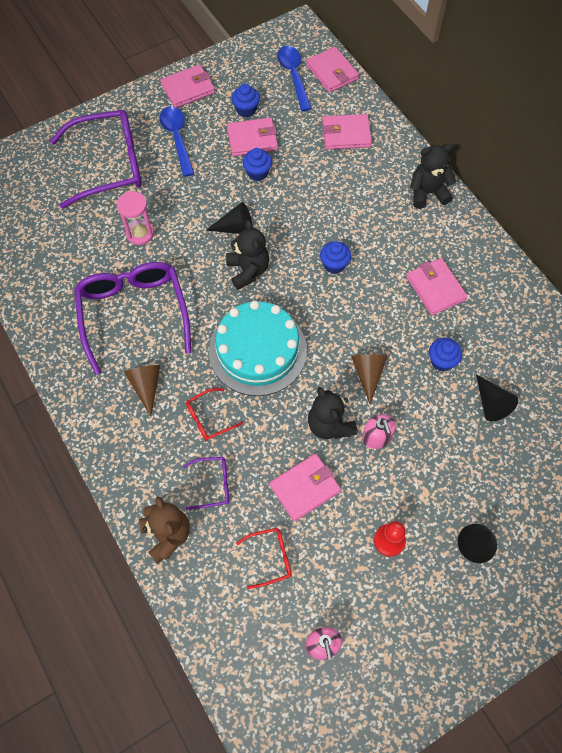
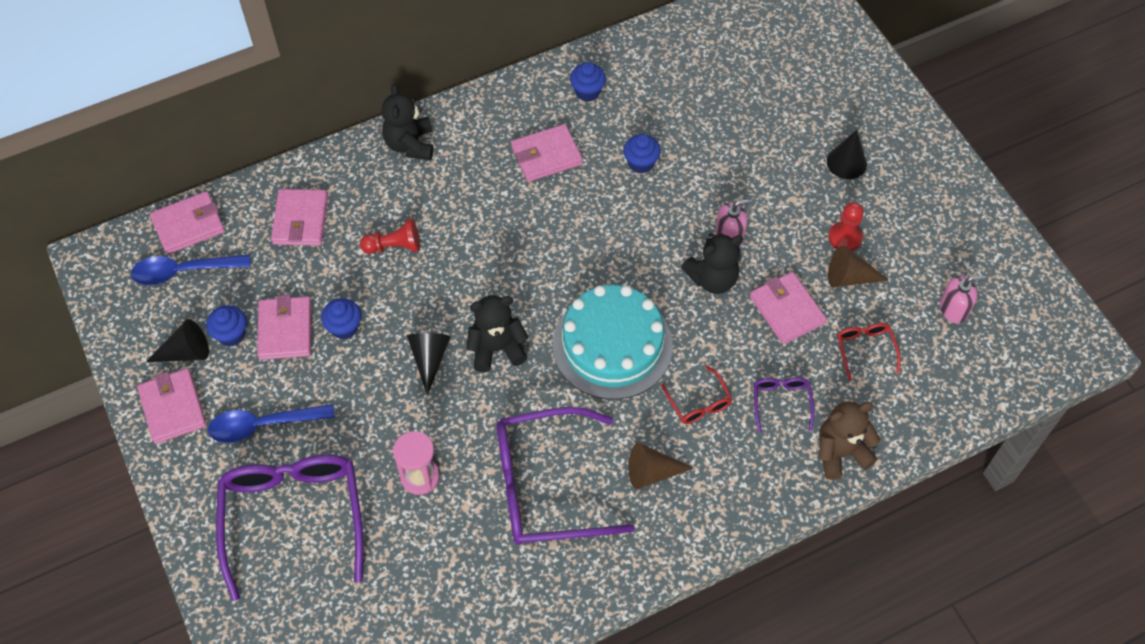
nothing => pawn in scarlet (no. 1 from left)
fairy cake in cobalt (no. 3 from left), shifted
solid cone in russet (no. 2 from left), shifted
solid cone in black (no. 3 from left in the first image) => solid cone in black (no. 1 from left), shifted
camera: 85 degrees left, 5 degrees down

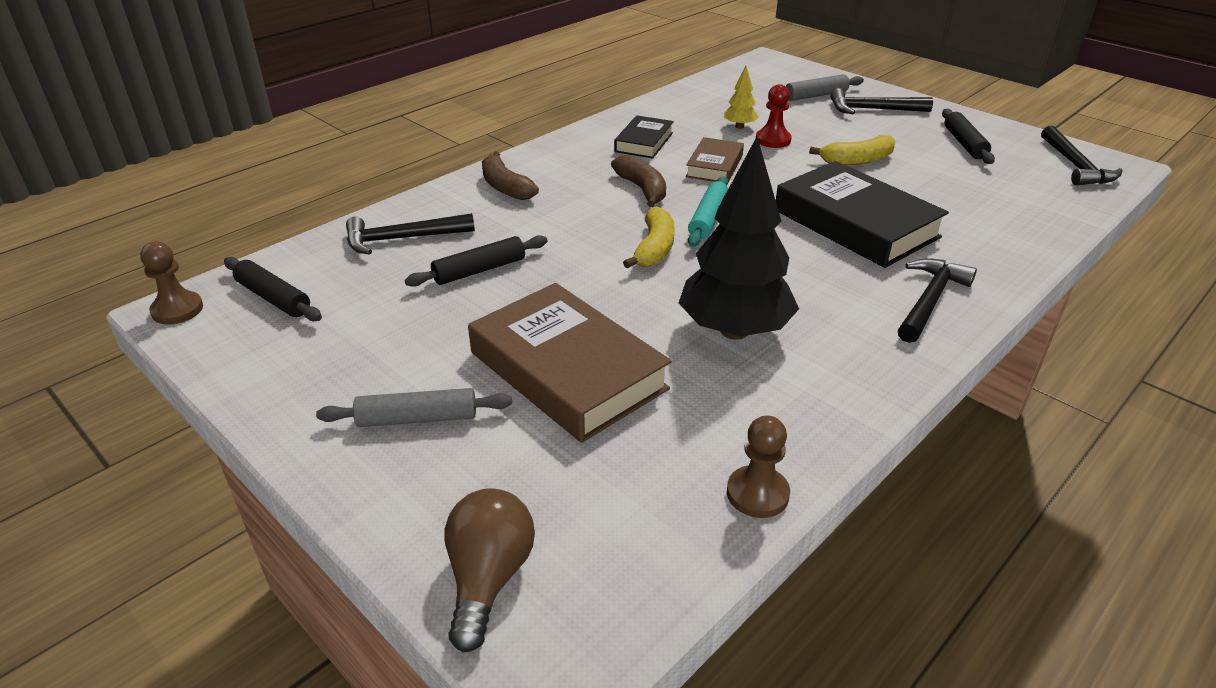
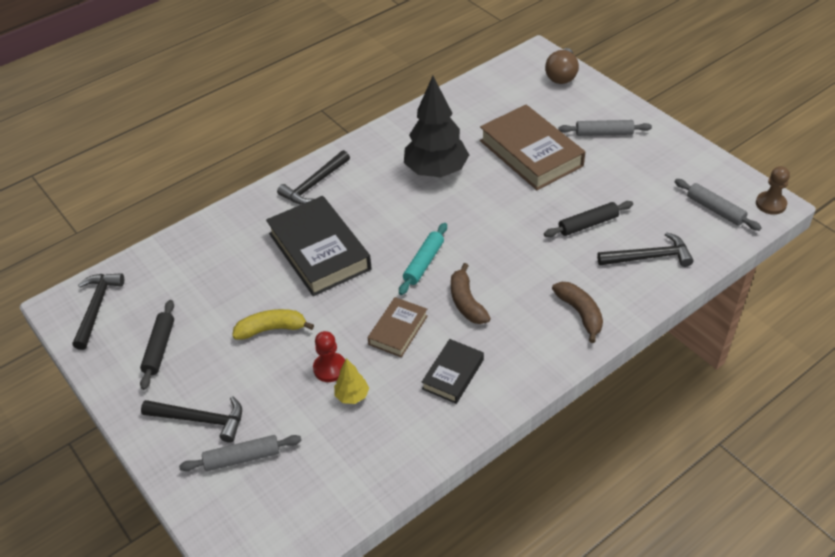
banana in golden (no. 1 from left) => nothing
pawn in russet (no. 2 from left) => nothing
dough roller in black (no. 1 from left) => dough roller in ash-grey (no. 3 from left)
camera: 170 degrees left, 10 degrees up

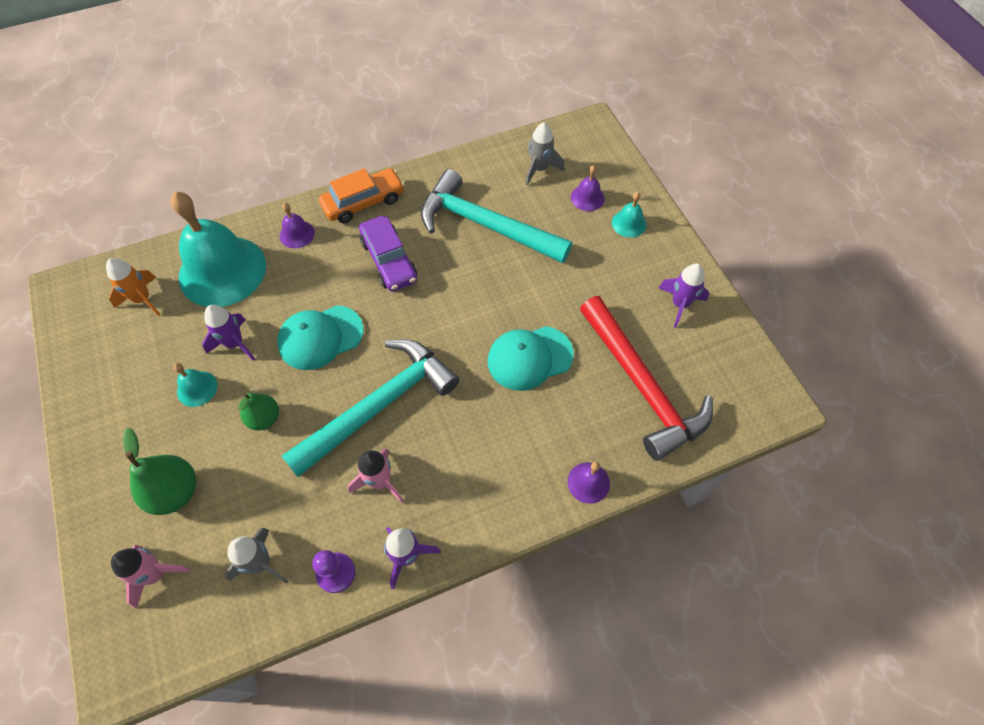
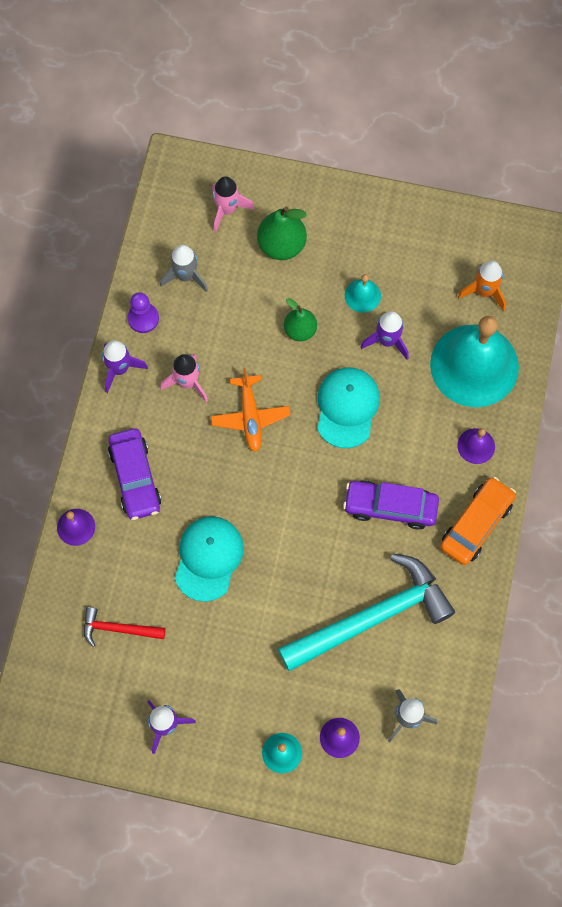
nothing => toy car in purple (no. 1 from left)
claw hammer in aqua (no. 1 from left) => toy plane in orange
toy car in orange, 150 degrees counterclockwise
claw hammer in scarlet, x0.47
camera: 125 degrees right, 10 degrees up

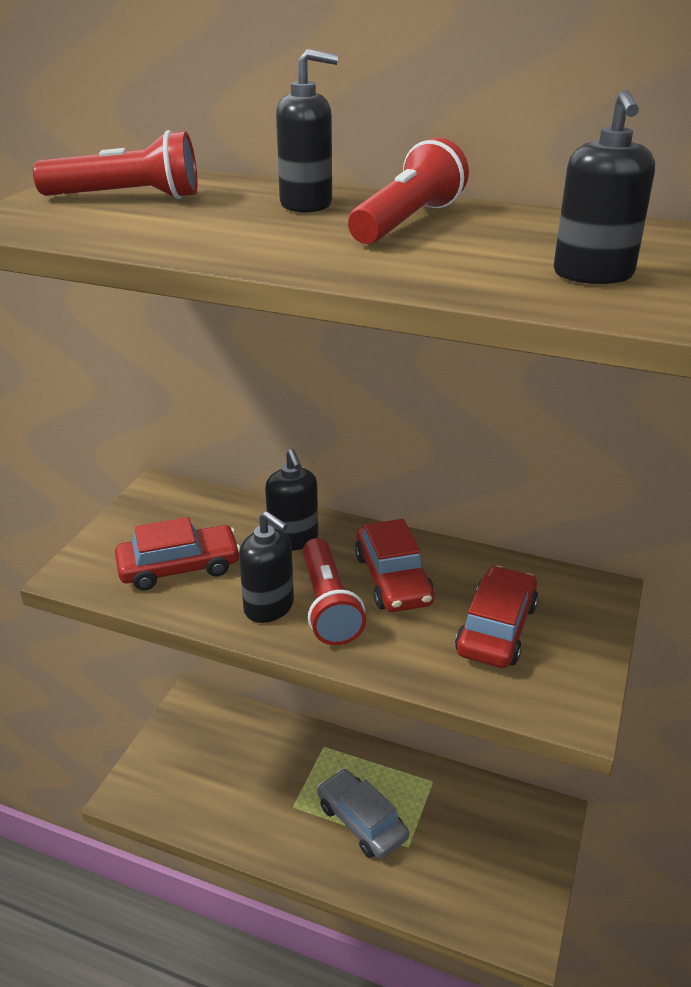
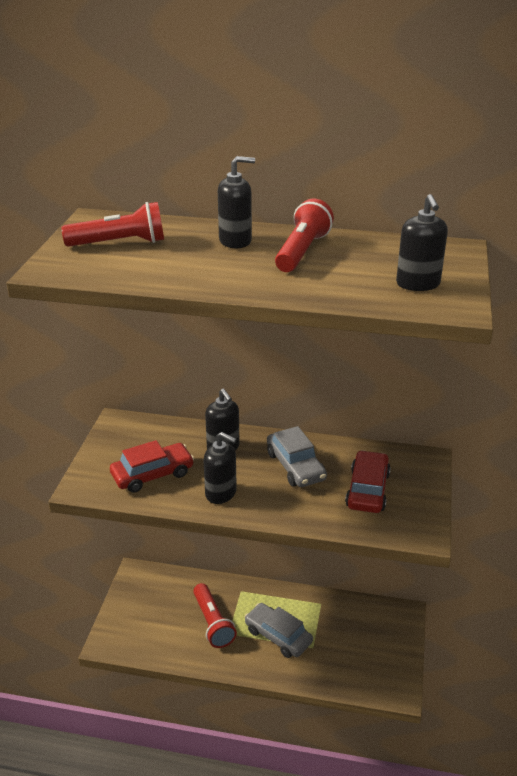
torch in scarlet (no. 2 from left), shifted
toy car in scarlet (no. 2 from left) => toy car in ash-grey (no. 2 from left)
camera: 10 degrees left, 0 degrees up

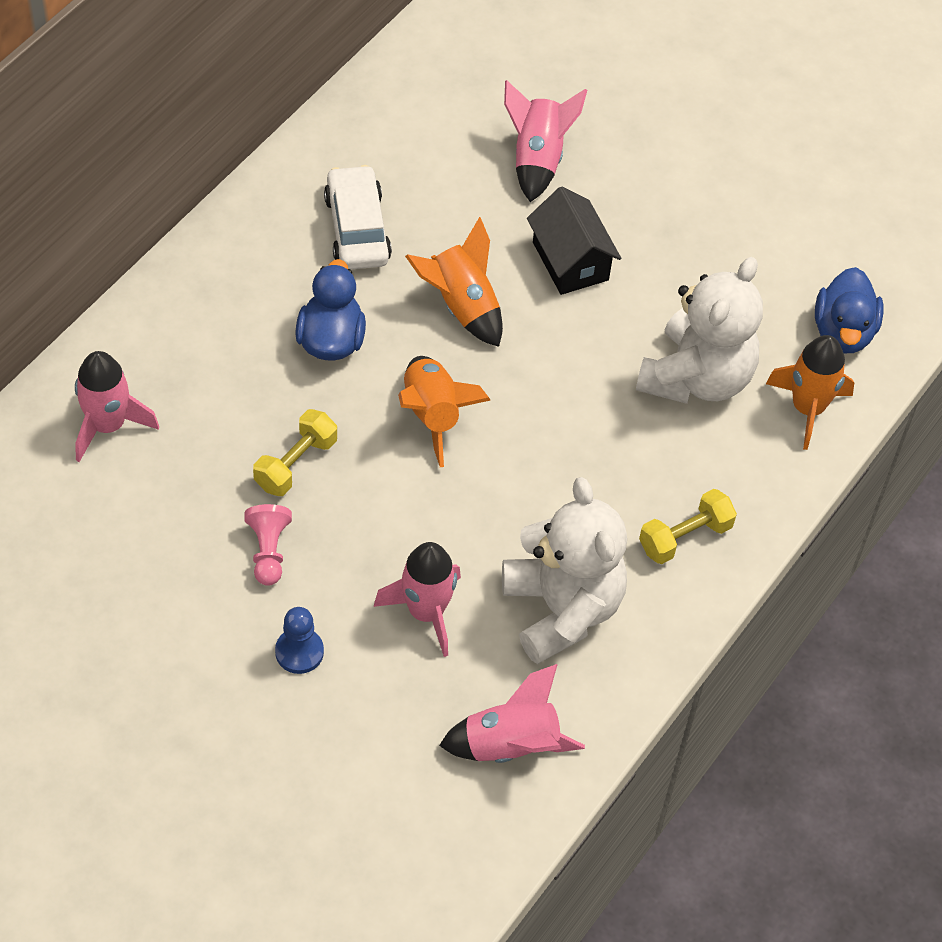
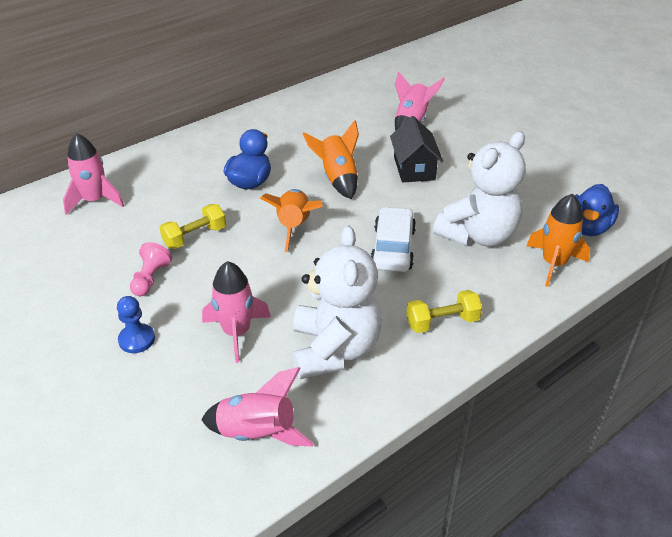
toy car in white, shifted
camera: 20 degrees right, 15 degrees down

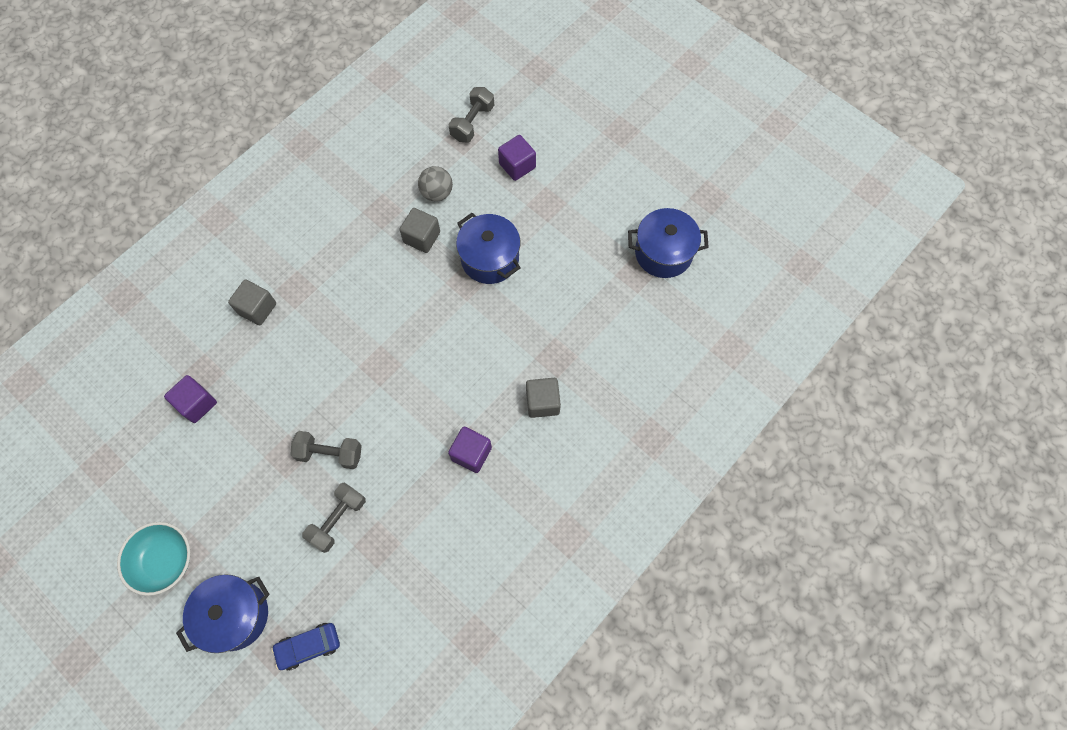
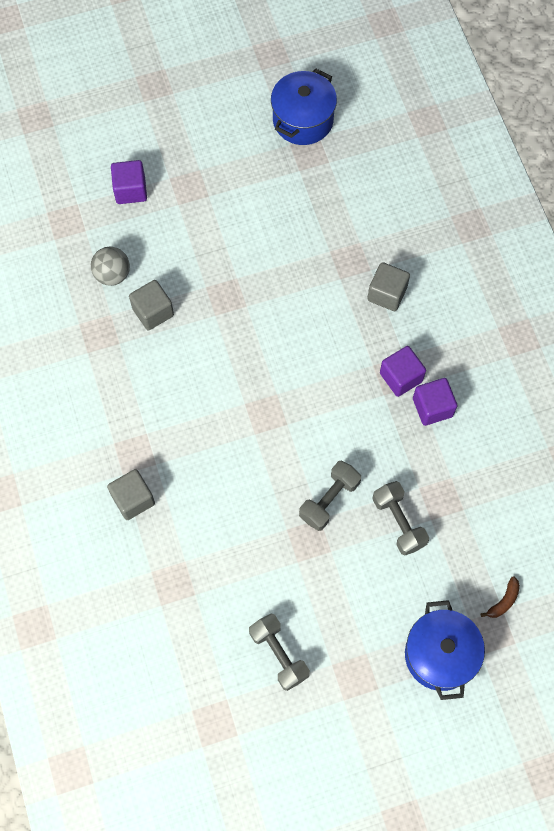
bowl in aqua => nothing
stockpot in cobalt (no. 2 from left) => nothing
cube in purple (no. 1 from left in the first image) => cube in purple (no. 3 from left), shifted
free weight in ash-grey (no. 3 from left in the first image) => free weight in ash-grey (no. 1 from left), shifted
toy car in cobalt => banana in russet
camera: 60 degrees left, 0 degrees up

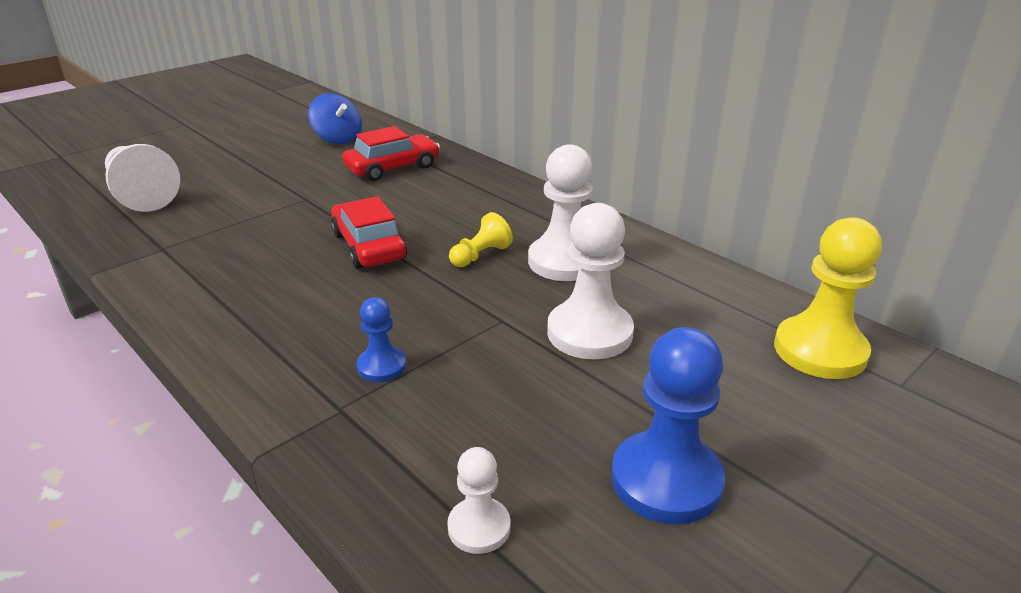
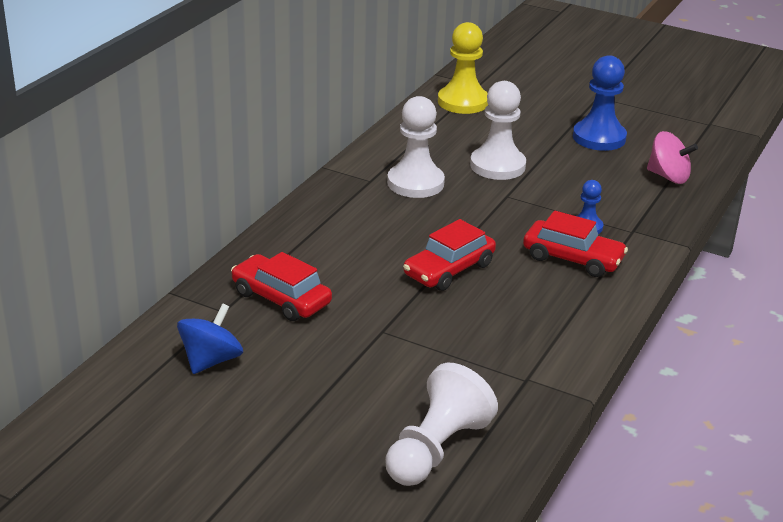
pawn in golden (no. 1 from left) => nothing
nothing => toy car in scarlet (no. 3 from left)
pawn in white (no. 2 from left) => spinning top in rose-pink
camera: 110 degrees left, 0 degrees up

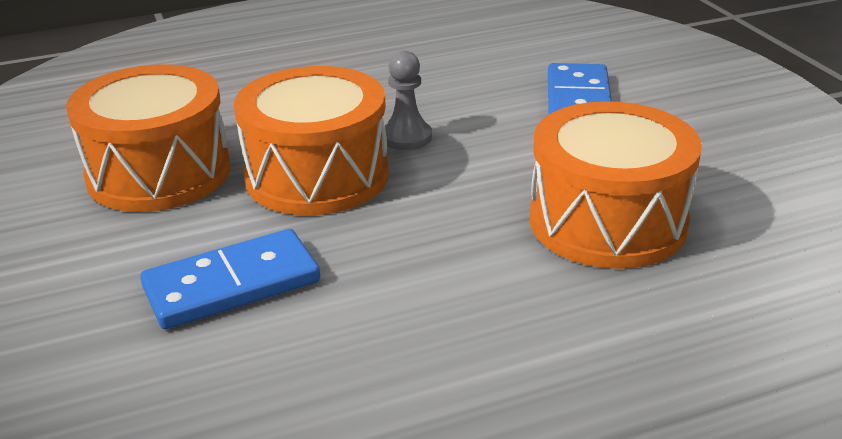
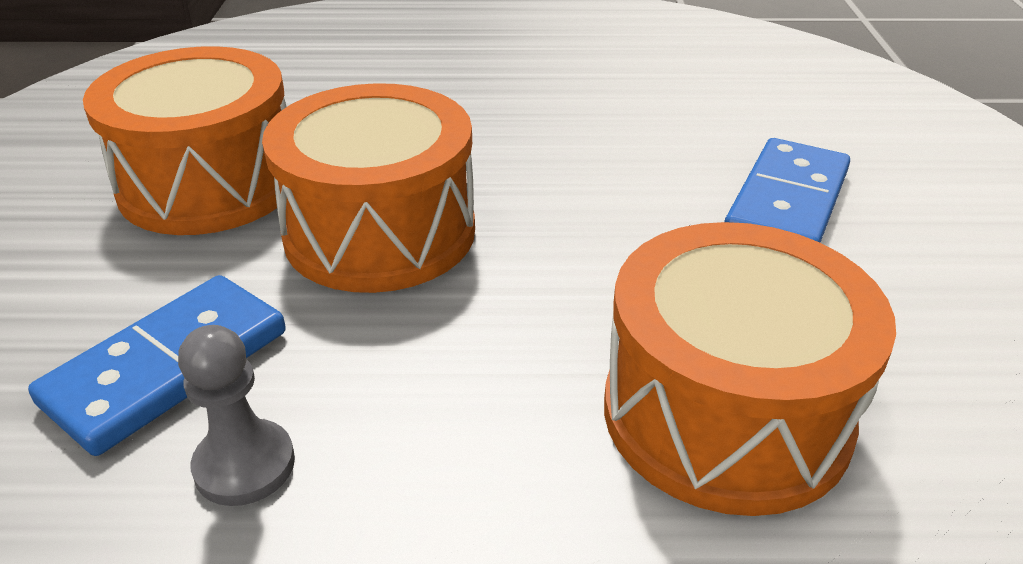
pawn in ash-grey, shifted
domino in cobalt (no. 1 from left), 45 degrees counterclockwise
camera: 20 degrees right, 5 degrees up

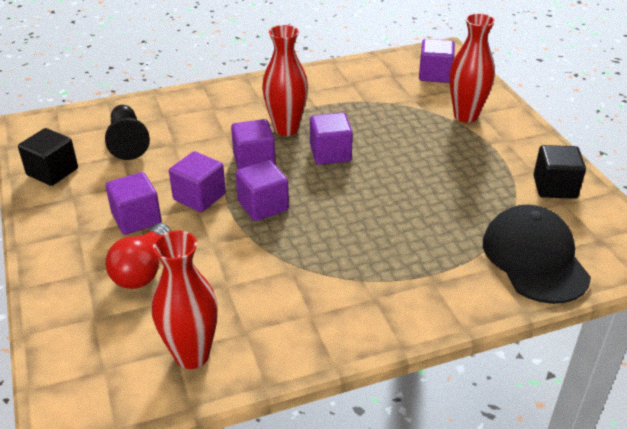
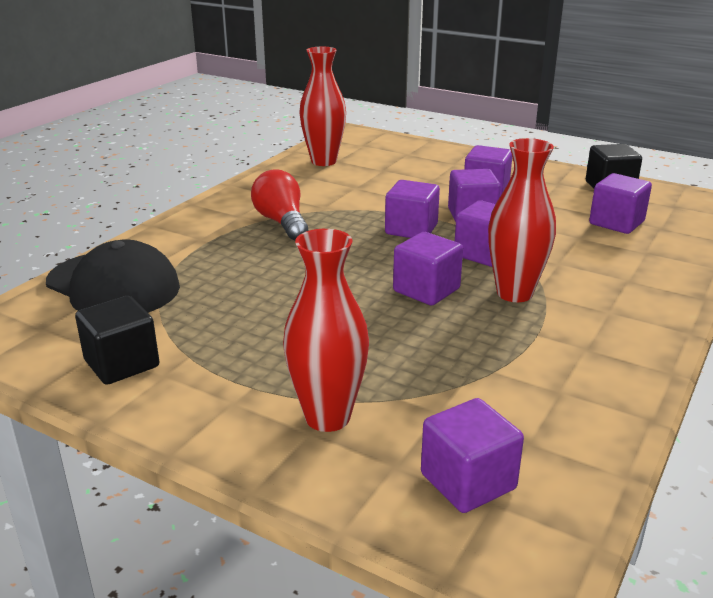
light bulb in scarlet, shifted
pawn in black => cube in purple (no. 7 from left)
camera: 140 degrees right, 10 degrees down

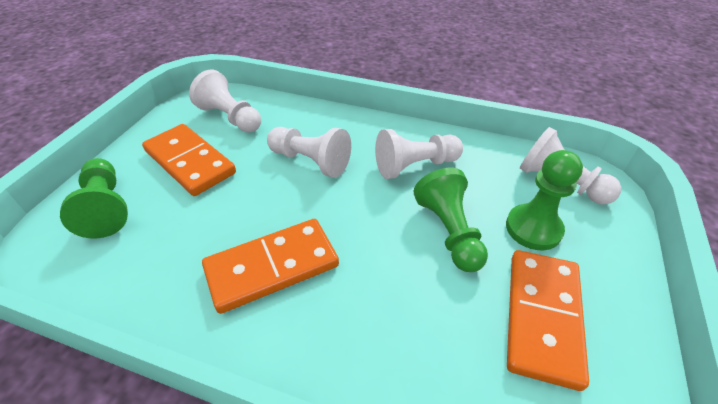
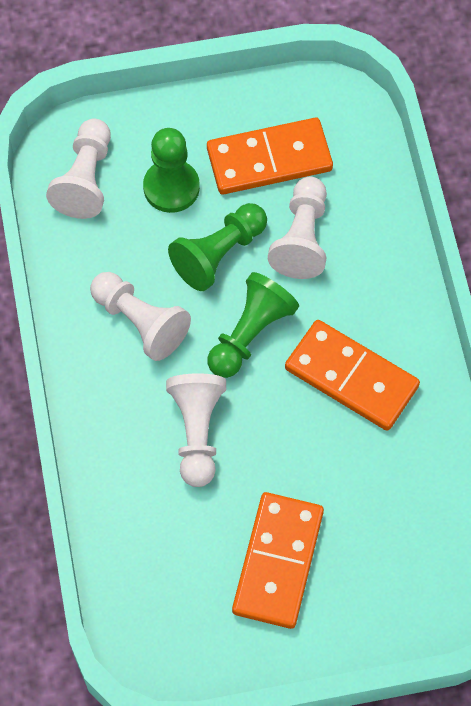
pawn in green (no. 1 from left in the first image) => pawn in green (no. 3 from left), shifted
pawn in white (no. 1 from left in the first image) => pawn in white (no. 4 from left), shifted
camera: 120 degrees left, 20 degrees up

